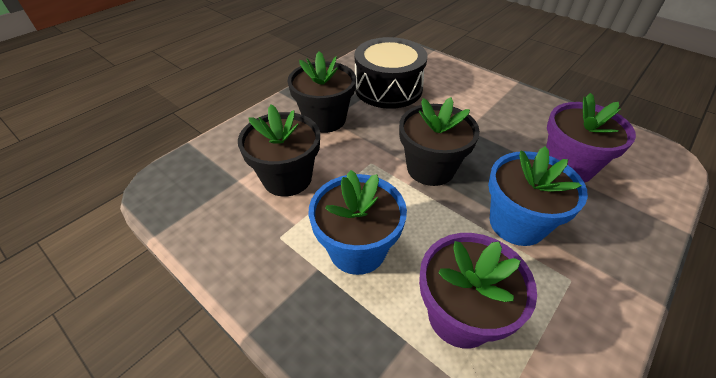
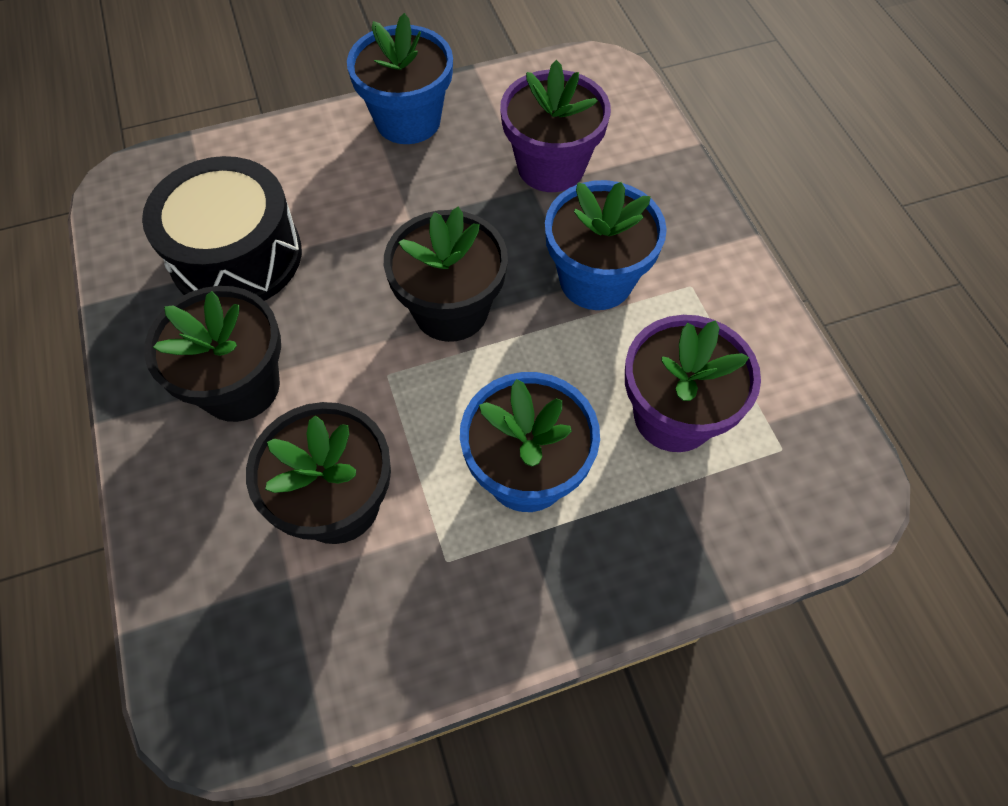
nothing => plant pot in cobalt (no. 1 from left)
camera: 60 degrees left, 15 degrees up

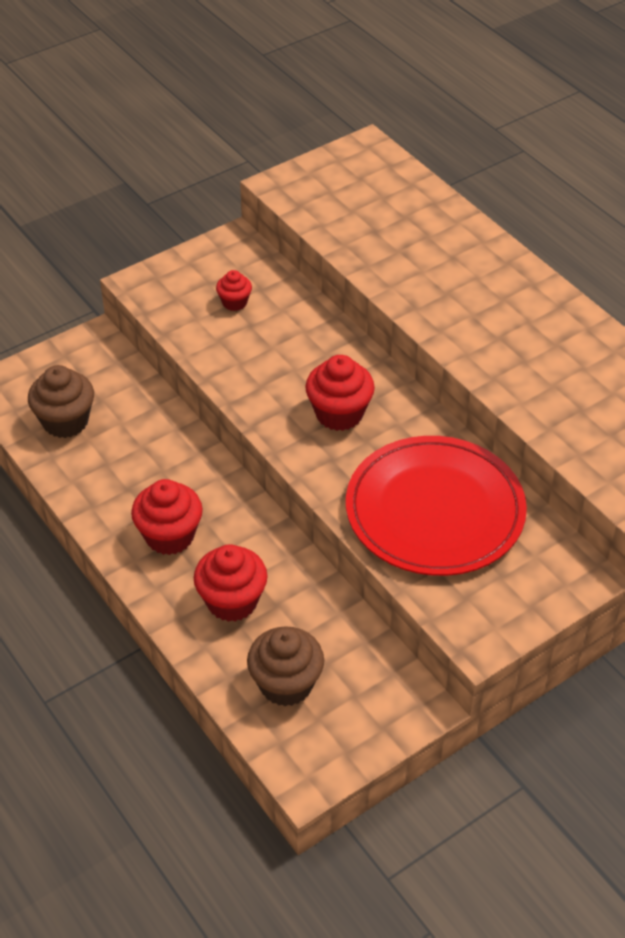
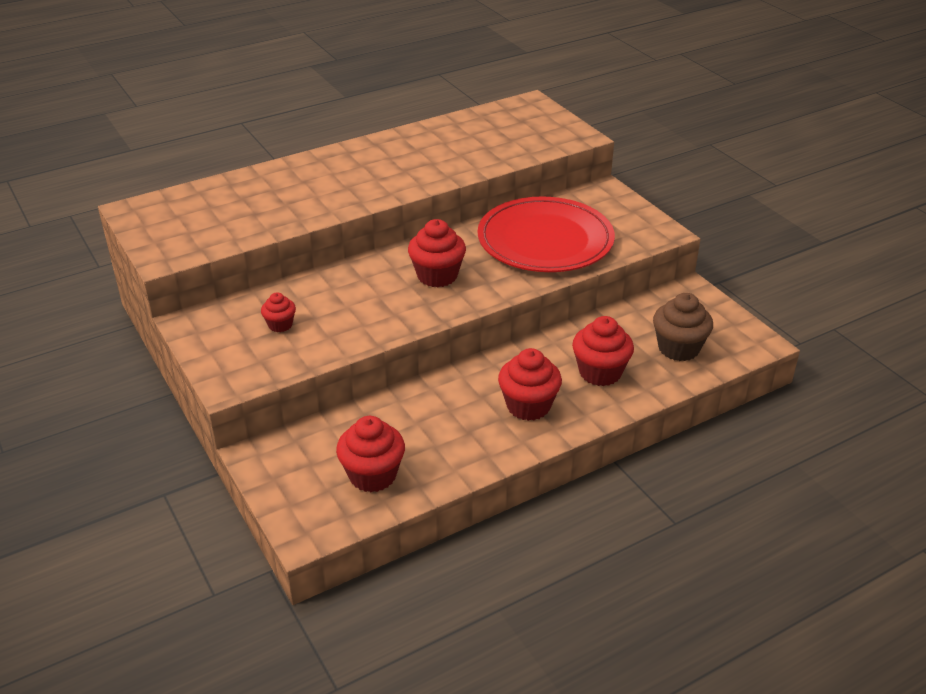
fairy cake in russet (no. 1 from left) => fairy cake in scarlet (no. 2 from left)
camera: 85 degrees left, 10 degrees down

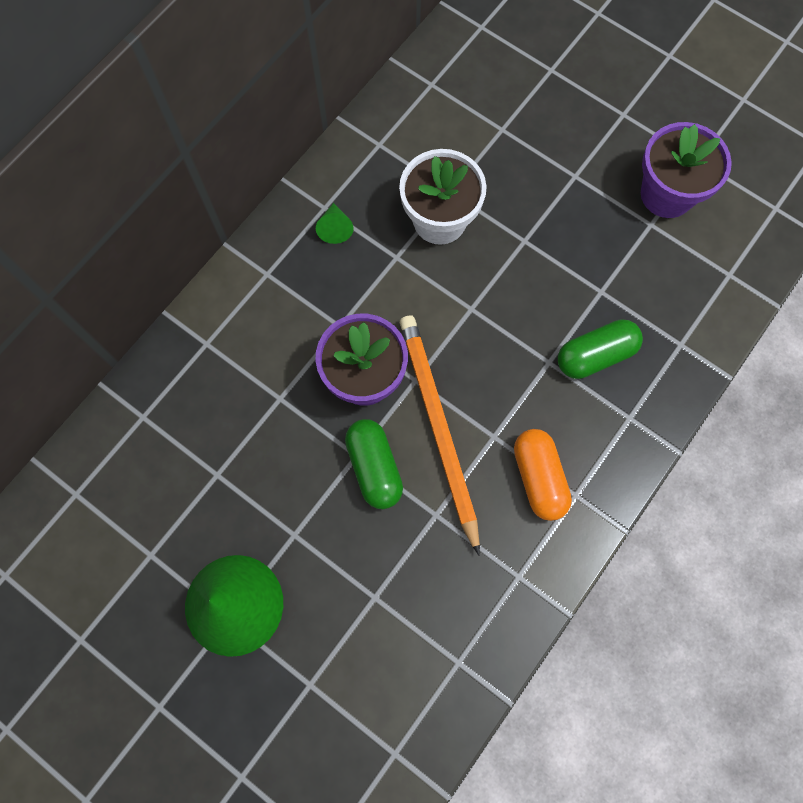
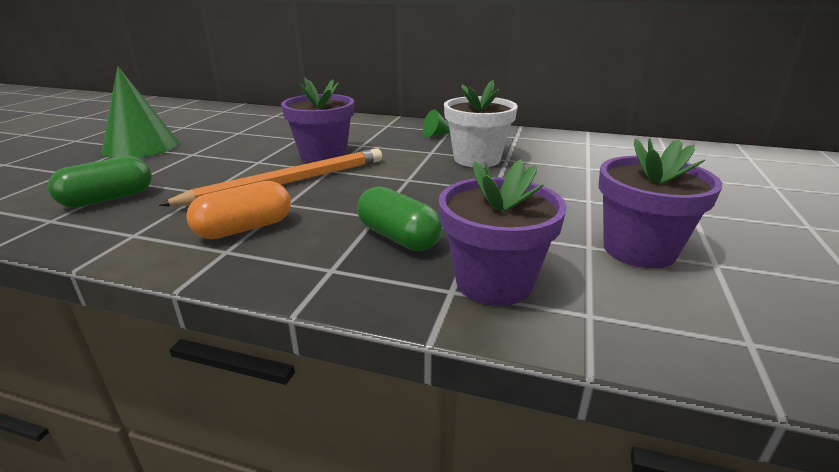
nothing => plant pot in purple (no. 2 from left)
pill in green (no. 1 from left), shifted
camera: 70 degrees right, 45 degrees down

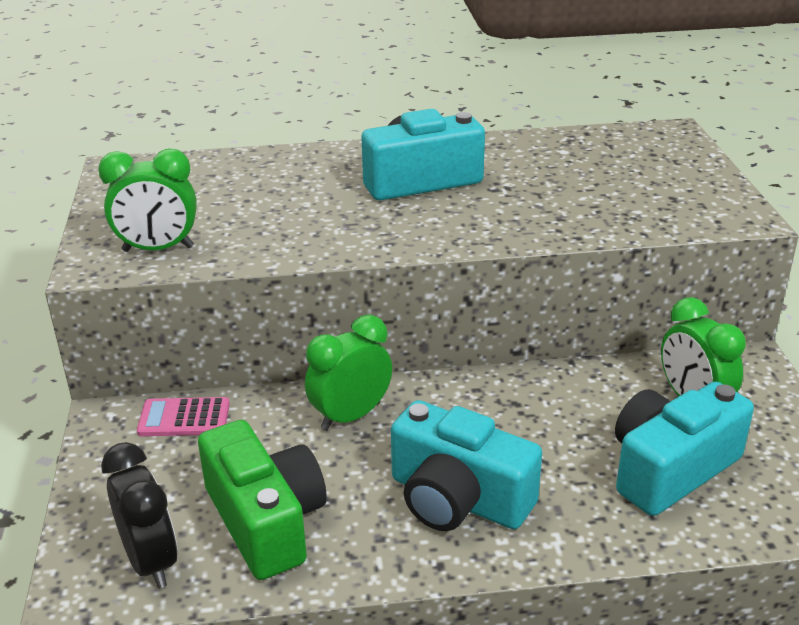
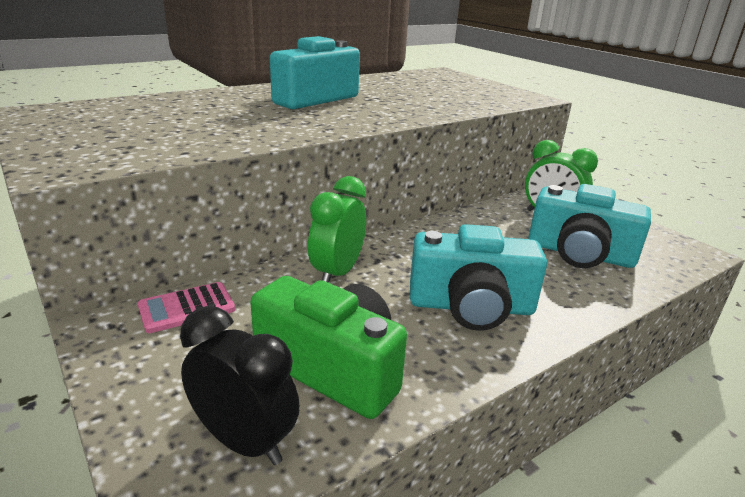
bedside clock in green (no. 1 from left) => nothing
compact camera in aqua (no. 3 from left), 90 degrees counterclockwise
camera: 30 degrees left, 5 degrees down

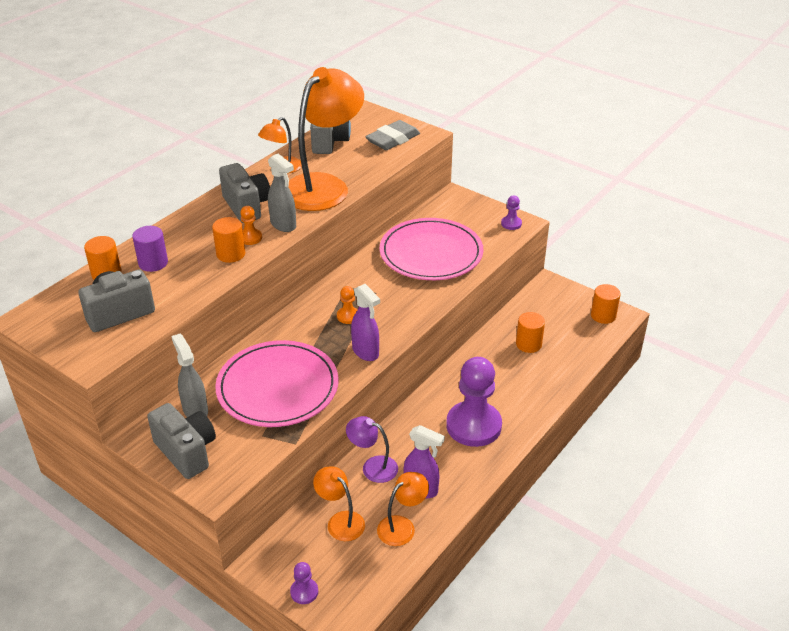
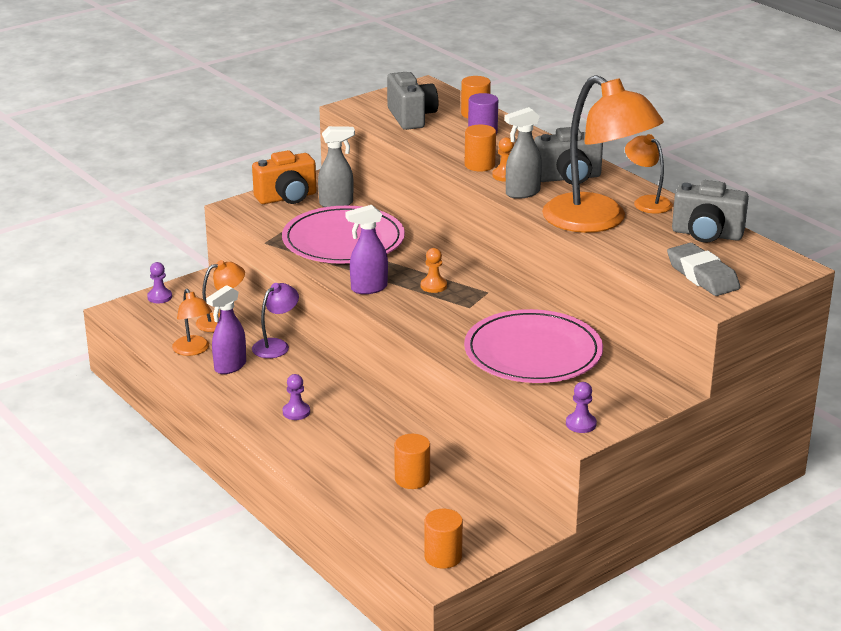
compact camera in ash-grey (no. 2 from left) => compact camera in orange
pawn in purple (no. 2 from left), x0.43
camera: 105 degrees right, 10 degrees down

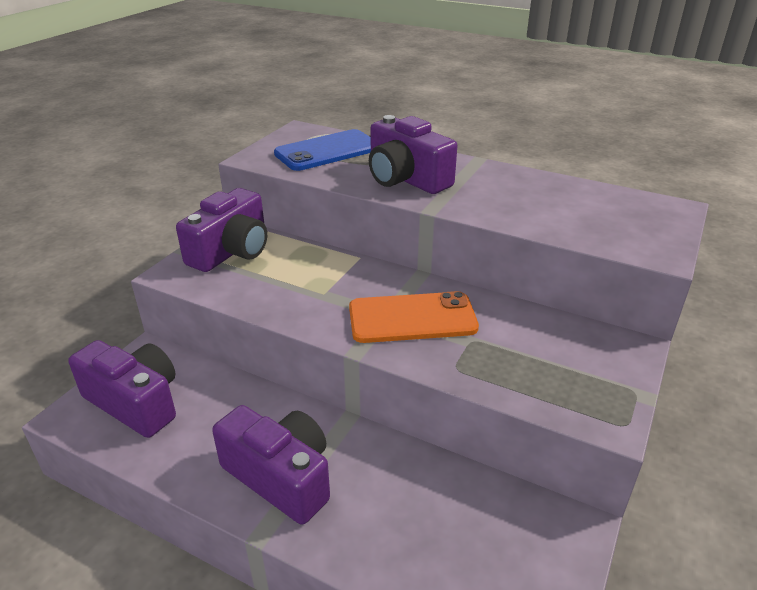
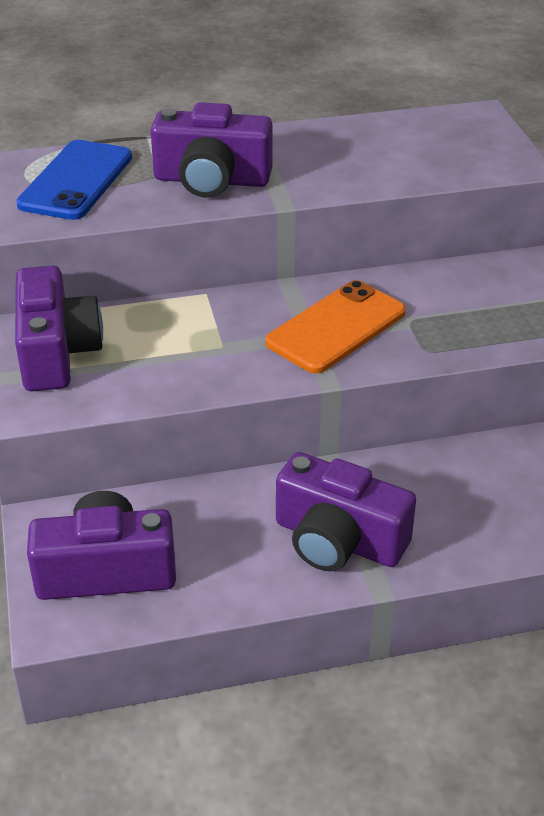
compact camera in purple (no. 3 from left in the first image) => compact camera in purple (no. 4 from left), 150 degrees counterclockwise
camera: 40 degrees left, 5 degrees up

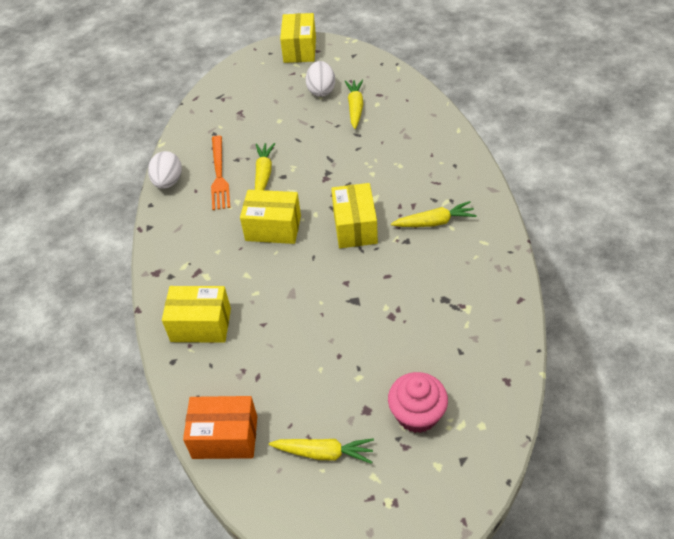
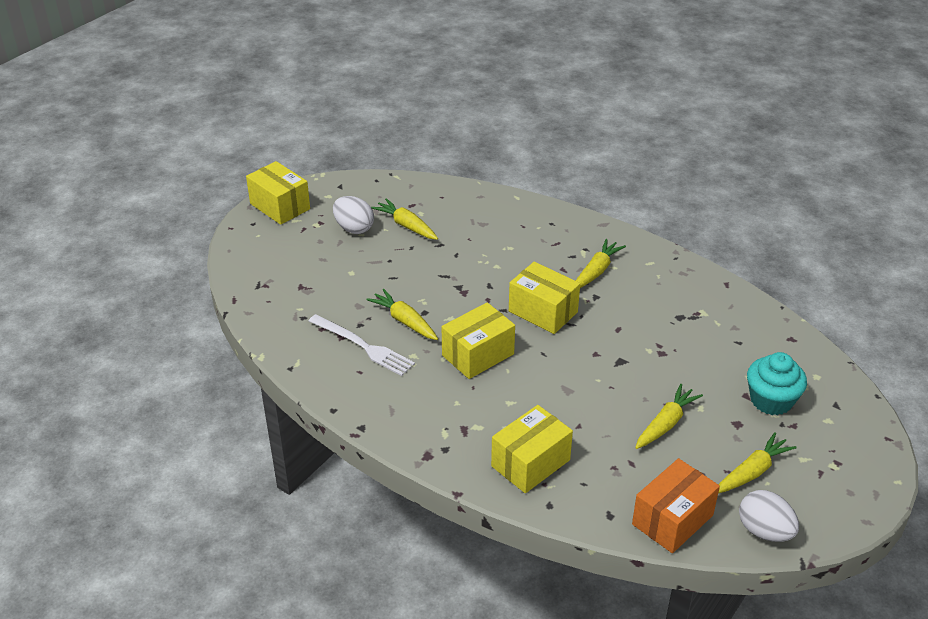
nothing => root vegetable in golden (no. 4 from left)
egg in white (no. 1 from left in the first image) => egg in white (no. 2 from left), shifted
dinner fork in orange => dinner fork in white
fairy cake in rose-pink => fairy cake in aqua
camera: 50 degrees left, 10 degrees down

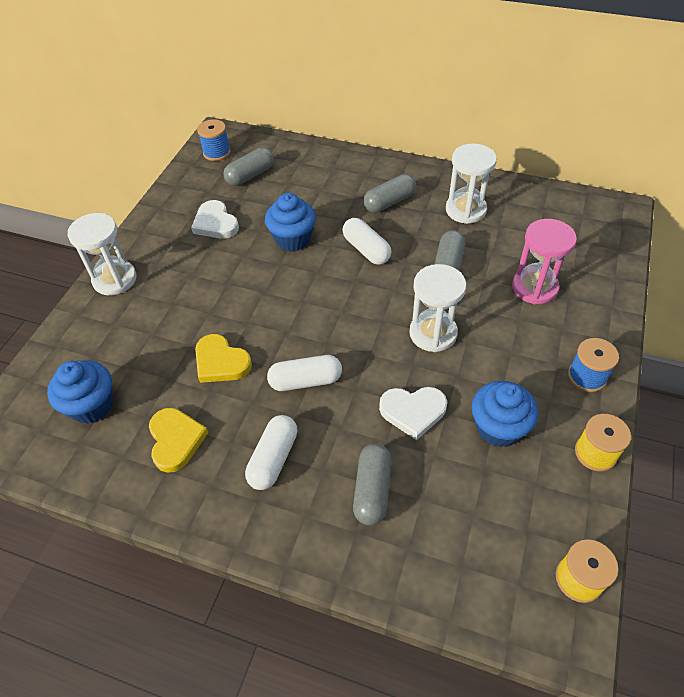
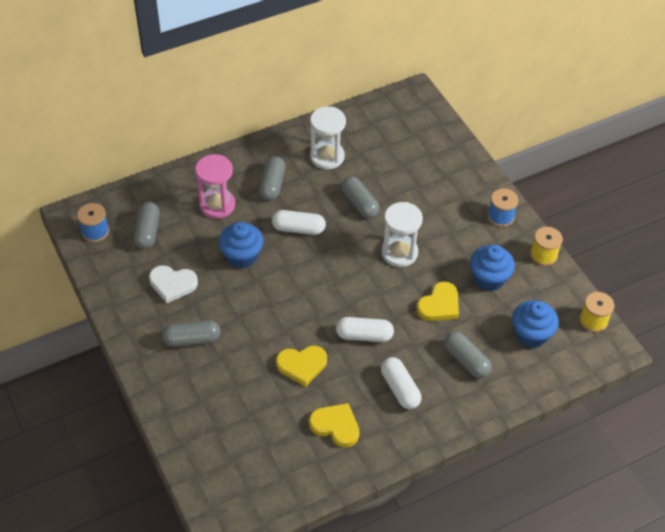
sand timer in white (no. 1 from left) => nothing
nothing => pill in ash-grey (no. 2 from left)
fairy cake in cobalt (no. 1 from left in the first image) => fairy cake in cobalt (no. 3 from left), shifted
sand timer in rose-pink, shifted
heart in white (no. 2 from left) => heart in golden (no. 3 from left)
pill in white (no. 2 from left), 60 degrees clockwise
camera: 50 degrees left, 0 degrees up

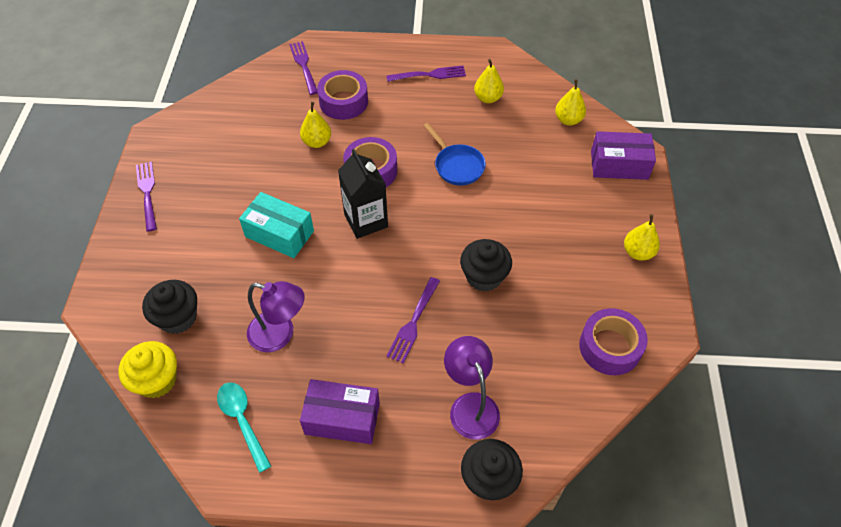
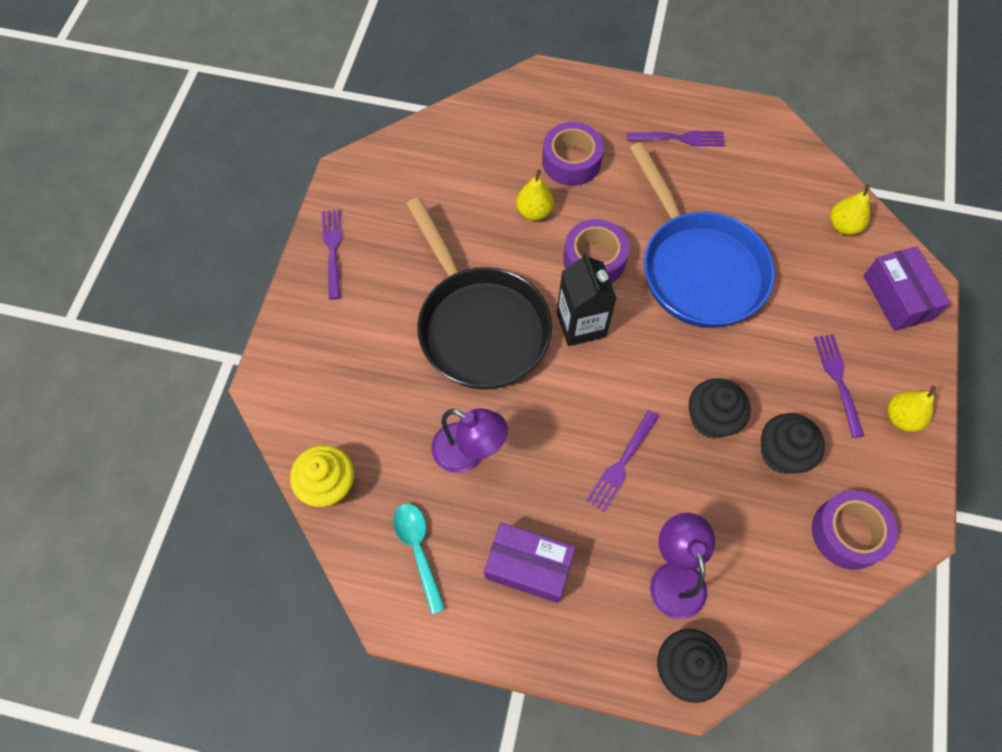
pear in golden (no. 2 from left) => nothing
fairy cake in black (no. 1 from left in the first image) => fairy cake in black (no. 3 from left), shifted
dinner fork in purple (no. 2 from left in the first image) => dinner fork in purple (no. 4 from left), shifted
parcel in aqua => frying pan in black
parcel in purple (no. 2 from left), 60 degrees clockwise
frying pan in cobalt, x2.10
camera: 10 degrees right, 10 degrees up

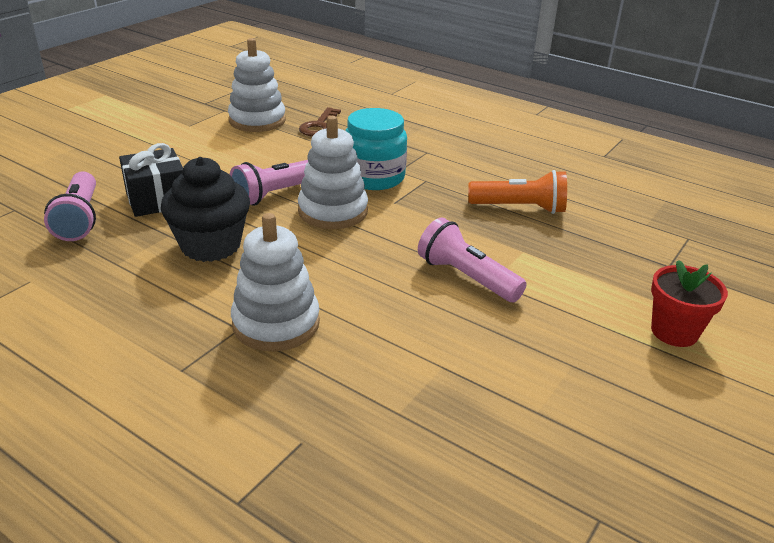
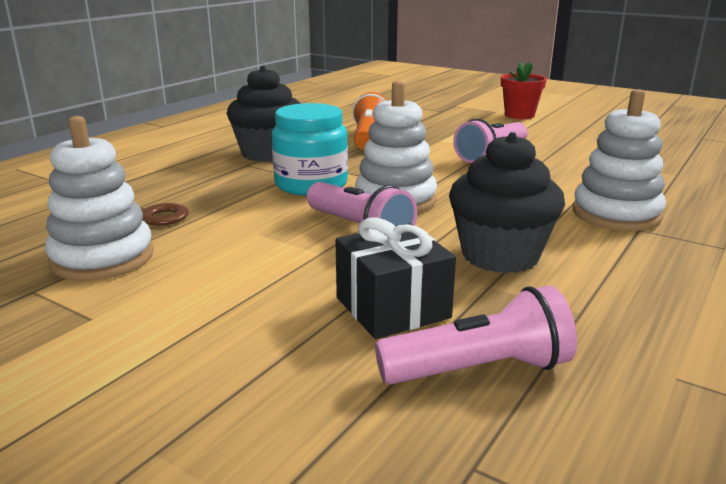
nothing => fairy cake in black (no. 1 from left)
camera: 90 degrees left, 10 degrees down

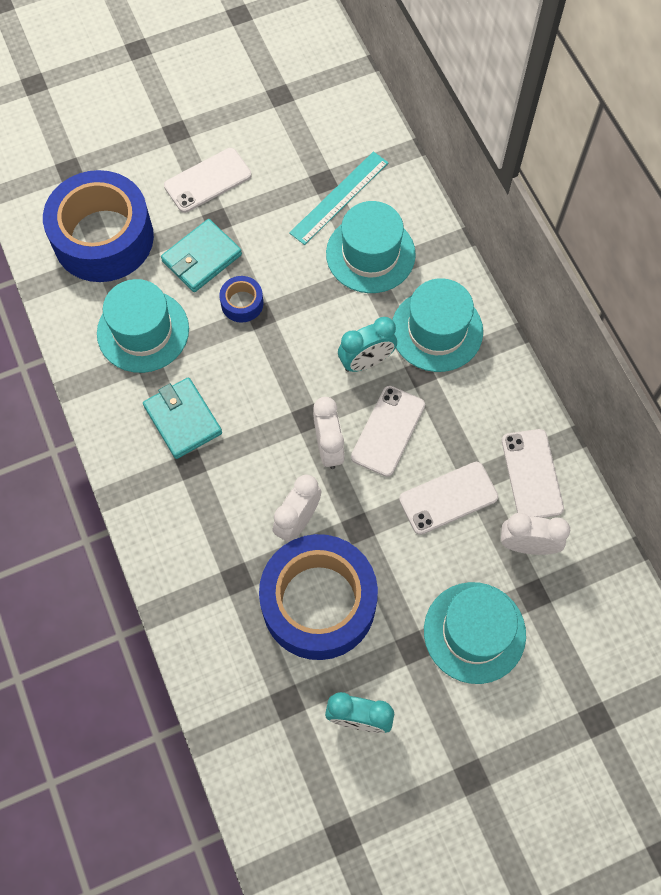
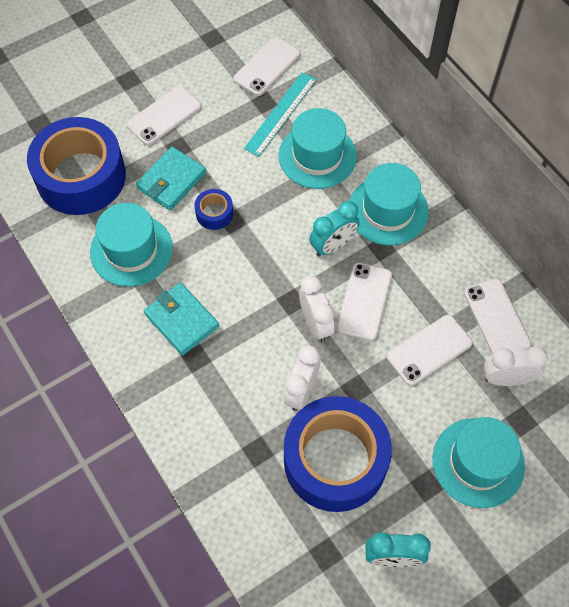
nothing => smartphone in white (no. 2 from left)
camera: 10 degrees left, 5 degrees down

